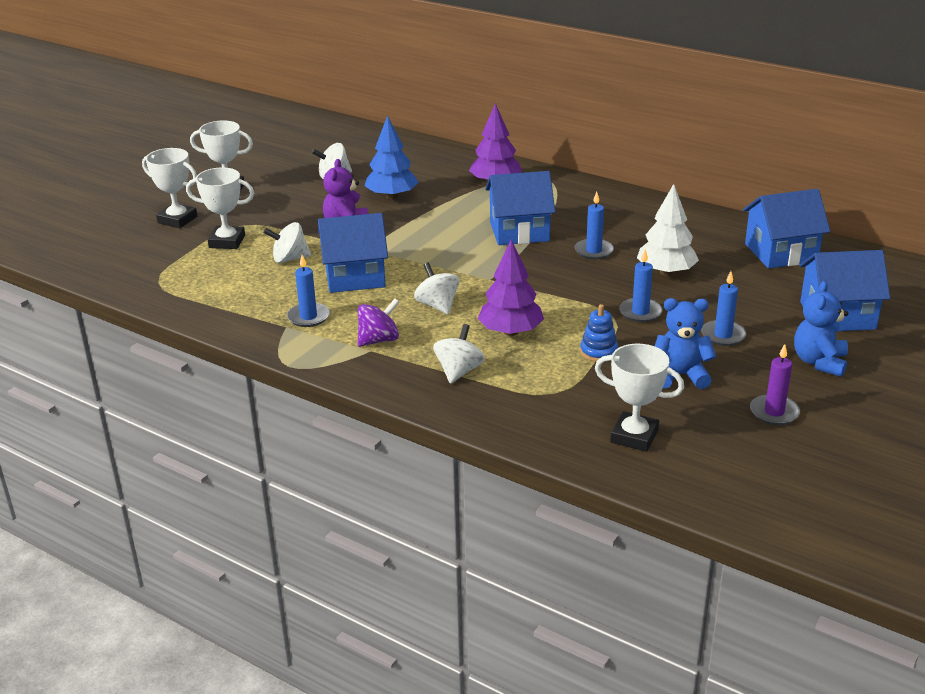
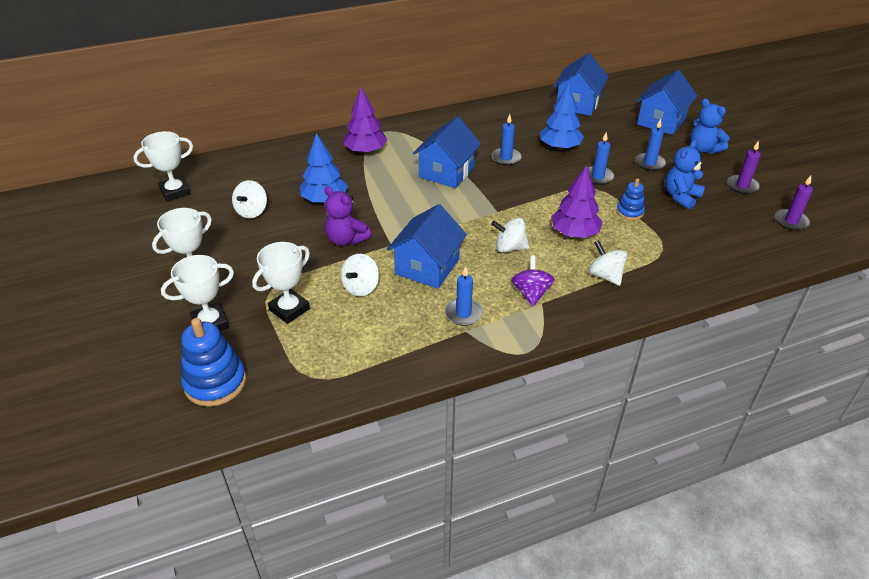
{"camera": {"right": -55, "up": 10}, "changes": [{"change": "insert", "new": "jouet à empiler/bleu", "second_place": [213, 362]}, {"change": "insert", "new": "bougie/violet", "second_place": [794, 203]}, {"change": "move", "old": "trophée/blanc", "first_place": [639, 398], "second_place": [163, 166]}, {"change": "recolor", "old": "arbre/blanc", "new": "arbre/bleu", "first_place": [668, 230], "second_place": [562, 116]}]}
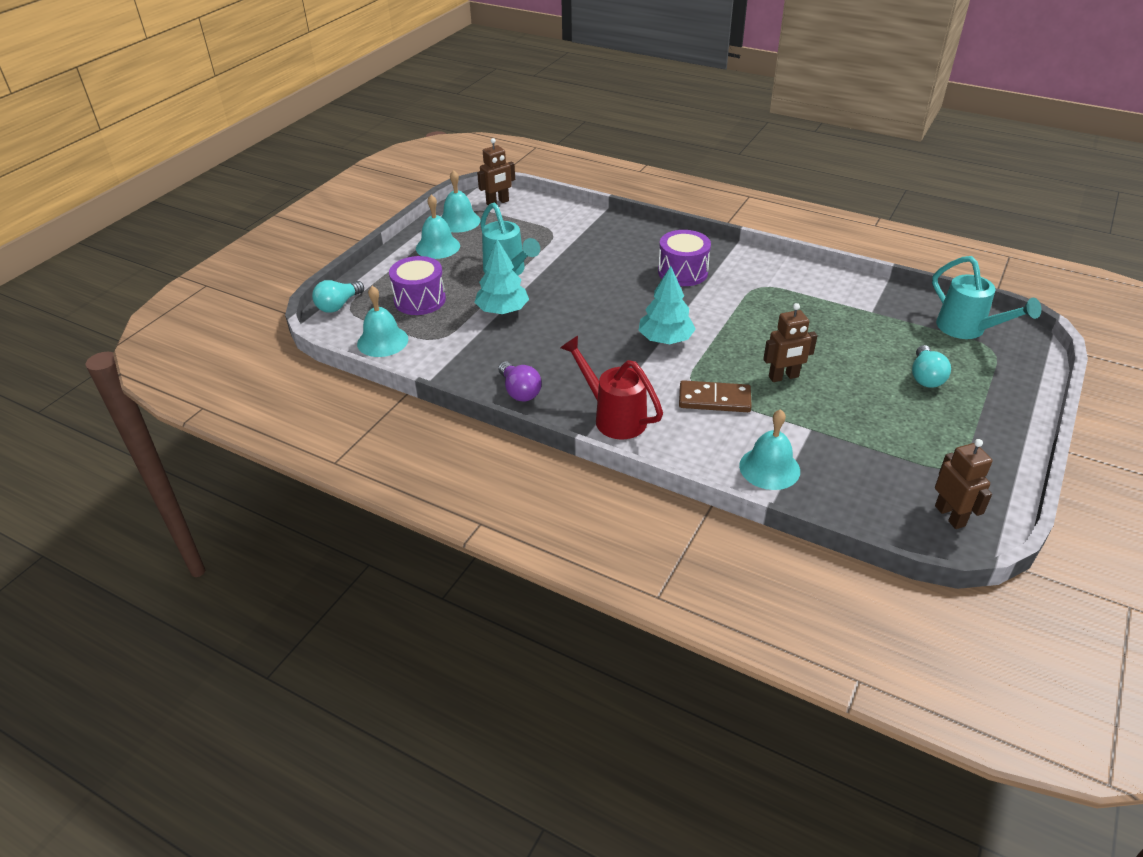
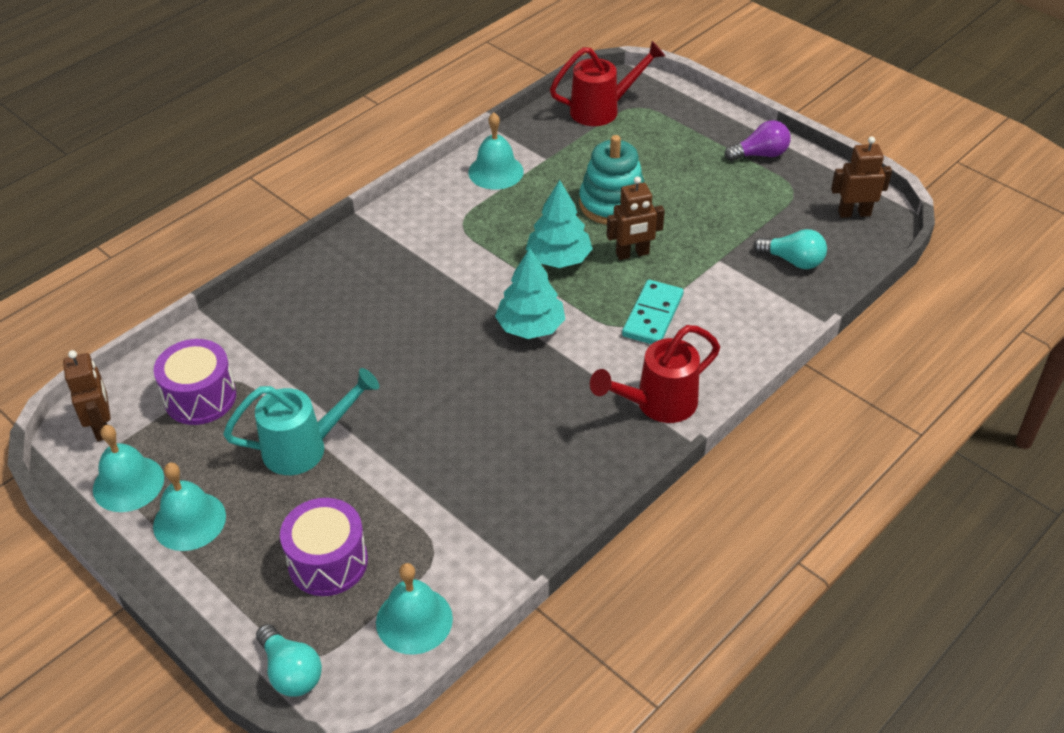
{"camera": {"right": -75, "up": 5}, "changes": [{"change": "insert", "new": "jouet à empiler/turquoise", "second_place": [611, 180]}, {"change": "move", "old": "arbre/turquoise", "first_place": [501, 276], "second_place": [559, 224]}, {"change": "move", "old": "ampoule/violet", "first_place": [520, 381], "second_place": [757, 140]}, {"change": "move", "old": "tambour/violet", "first_place": [684, 258], "second_place": [195, 382]}, {"change": "move", "old": "cloche/turquoise", "first_place": [769, 449], "second_place": [496, 151]}, {"change": "move", "old": "ampoule/turquoise", "first_place": [931, 366], "second_place": [790, 249]}, {"change": "recolor", "old": "domino/marron", "new": "domino/turquoise", "first_place": [715, 396], "second_place": [653, 312]}, {"change": "recolor", "old": "arrosoir/turquoise", "new": "arrosoir/rouge", "first_place": [986, 297], "second_place": [607, 83]}, {"change": "rotate", "old": "robot/marron", "first_place": [790, 342], "second_place": [636, 218], "degrees": 75}]}
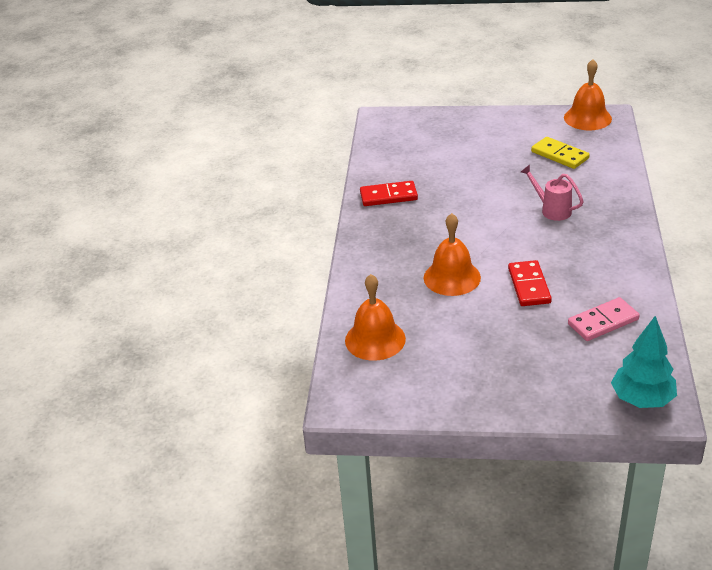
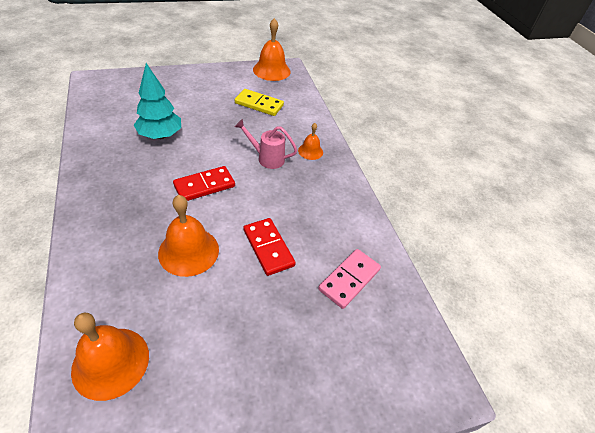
{"camera": {"right": -30, "up": 10}, "changes": [{"change": "insert", "new": "cloche/orange", "second_place": [310, 141]}, {"change": "move", "old": "domino/rouge", "first_place": [389, 193], "second_place": [204, 183]}, {"change": "move", "old": "arbre/turquoise", "first_place": [644, 362], "second_place": [157, 101]}]}
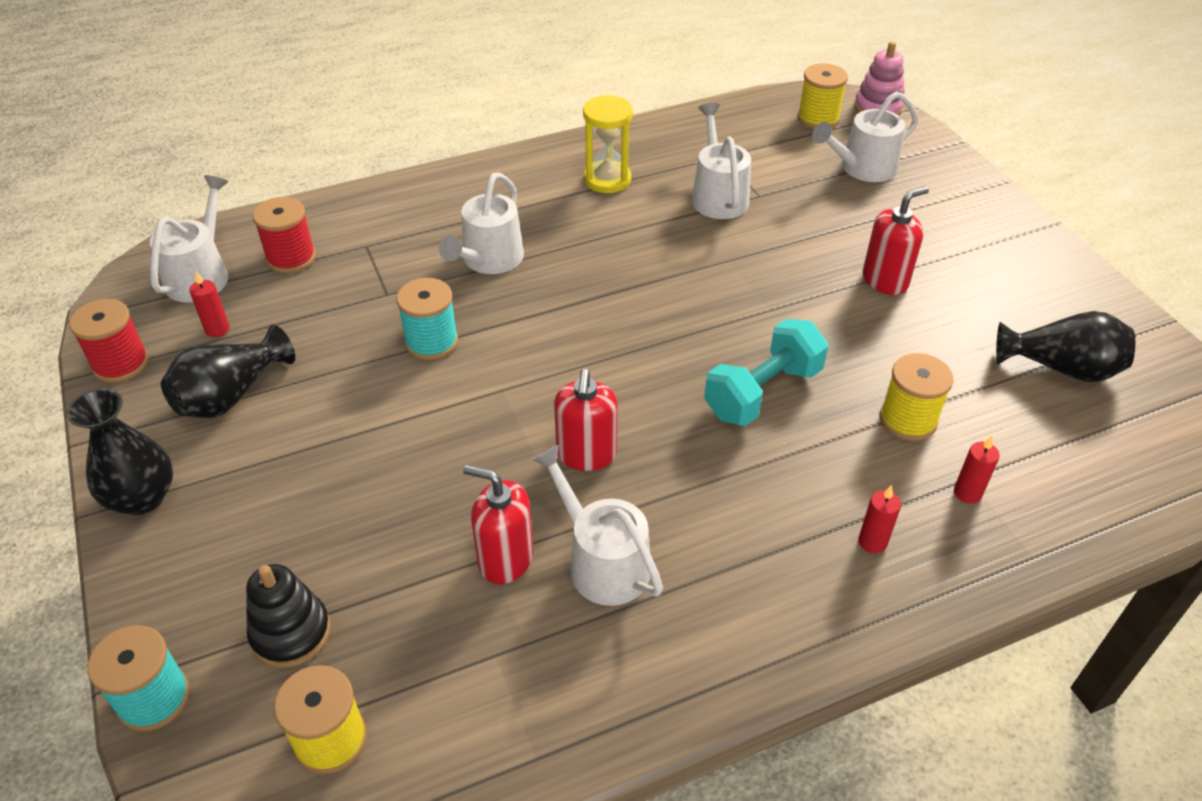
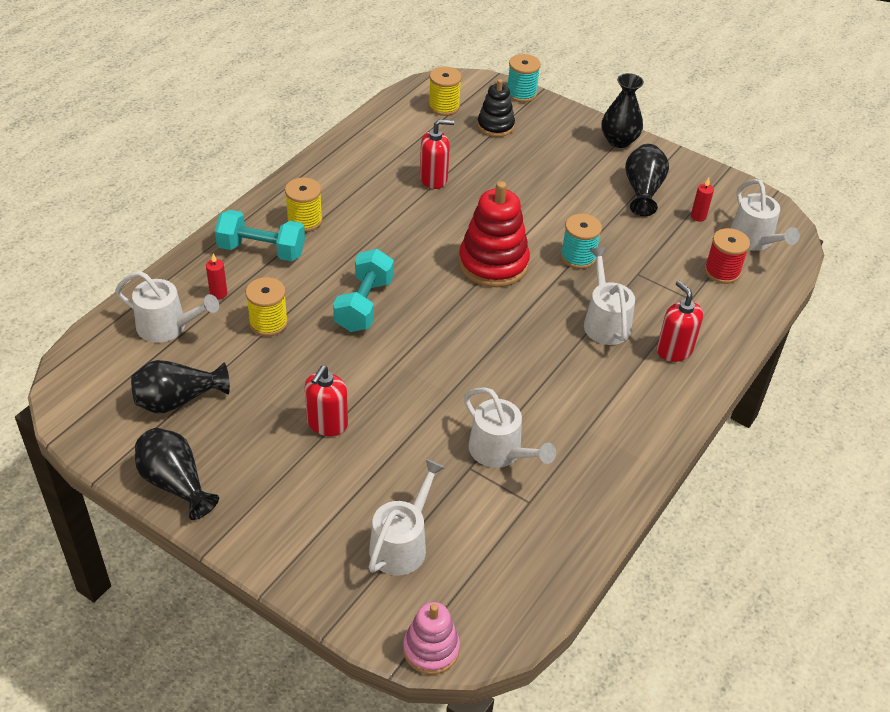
{"camera": {"right": 145, "up": 0}, "changes": [{"change": "delete", "old": "bobine/rouge", "first_place": [109, 341]}, {"change": "delete", "old": "sablier/jaune", "first_place": [608, 144]}, {"change": "insert", "new": "vase/noir", "second_place": [177, 474]}, {"change": "insert", "new": "jouet à empiler/rouge", "second_place": [494, 234]}, {"change": "move", "old": "arrosoir/blanc", "first_place": [597, 525], "second_place": [167, 307]}, {"change": "move", "old": "distributeur de savon/rouge", "first_place": [586, 420], "second_place": [680, 321]}, {"change": "move", "old": "bobine/jaune", "first_place": [823, 96], "second_place": [304, 204]}, {"change": "replace", "old": "bougie/rouge", "new": "haltère/turquoise", "first_place": [879, 519], "second_place": [260, 235]}]}
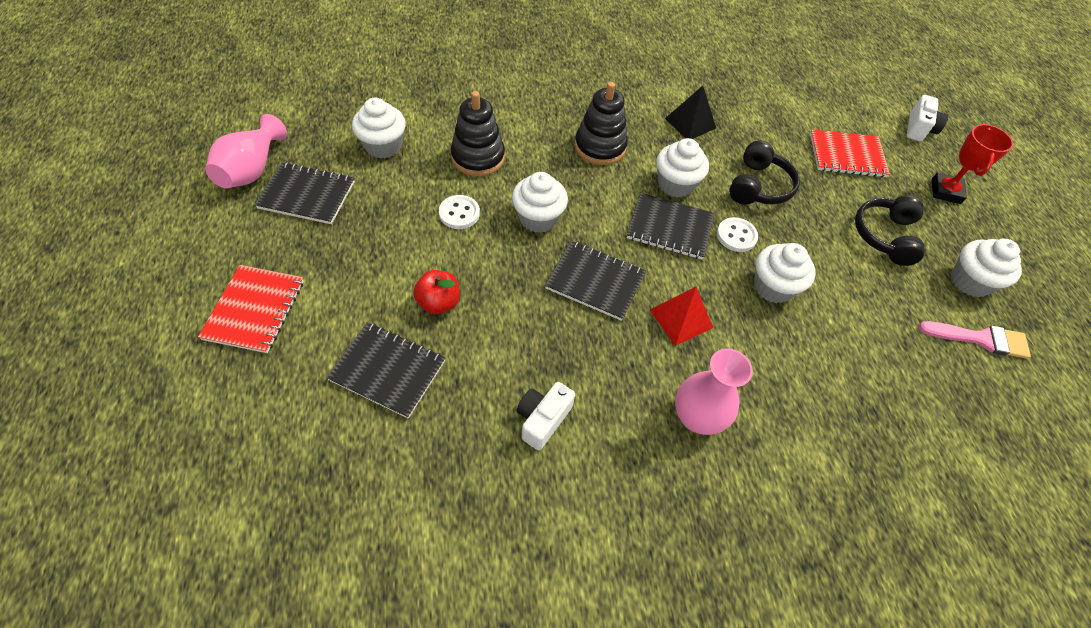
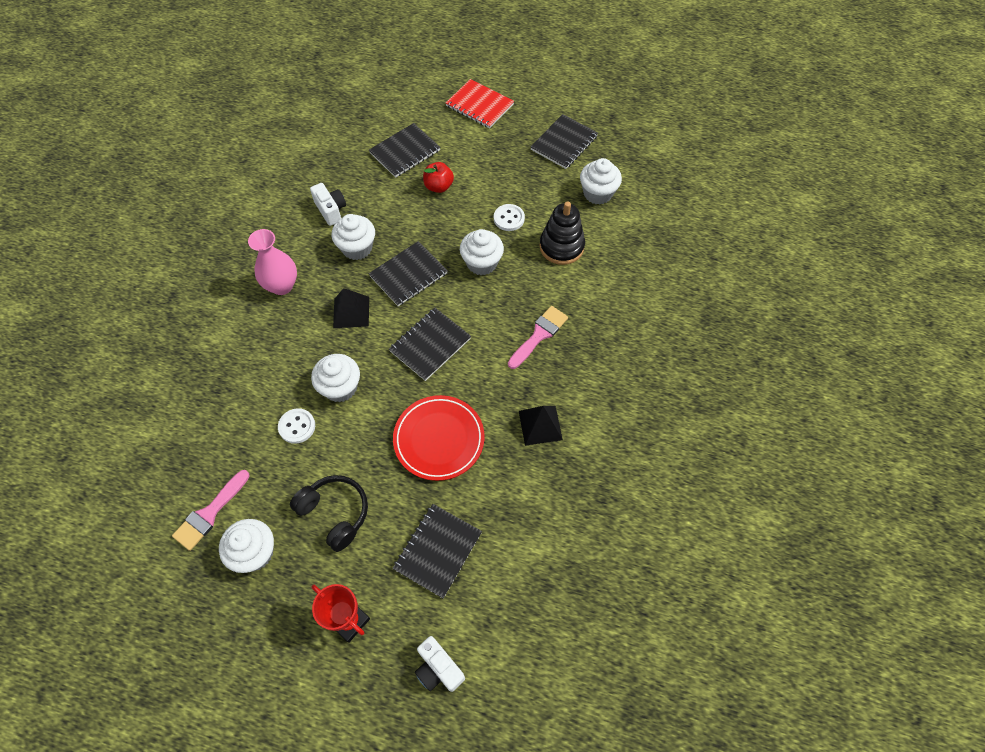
{"camera": {"right": 120, "up": 5}, "changes": [{"change": "delete", "old": "vase/rose", "first_place": [246, 151]}, {"change": "move", "old": "muffin/blanc", "first_place": [683, 168], "second_place": [353, 237]}, {"change": "move", "old": "bouton/blanc", "first_place": [737, 234], "second_place": [296, 426]}, {"change": "replace", "old": "jouet à empiler/noir", "new": "pinceau/rose", "first_place": [601, 123], "second_place": [538, 337]}, {"change": "replace", "old": "casque audio/noir", "new": "assiette/rouge", "first_place": [764, 173], "second_place": [439, 438]}, {"change": "recolor", "old": "pyramide/rouge", "new": "pyramide/noir", "first_place": [681, 316], "second_place": [351, 308]}, {"change": "recolor", "old": "carnet/rouge", "new": "carnet/noir", "first_place": [850, 153], "second_place": [437, 551]}]}
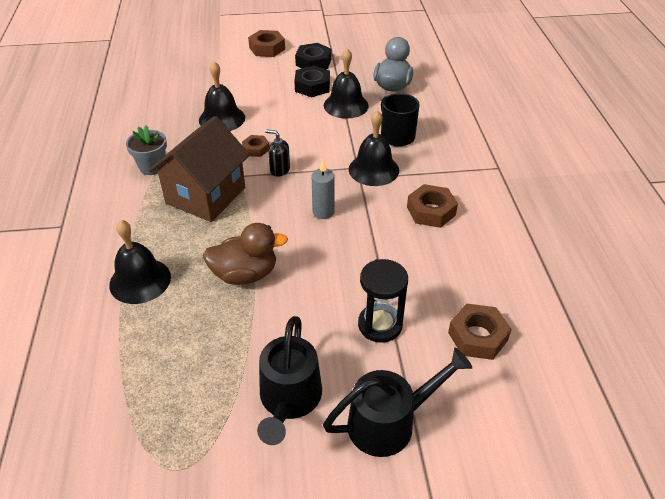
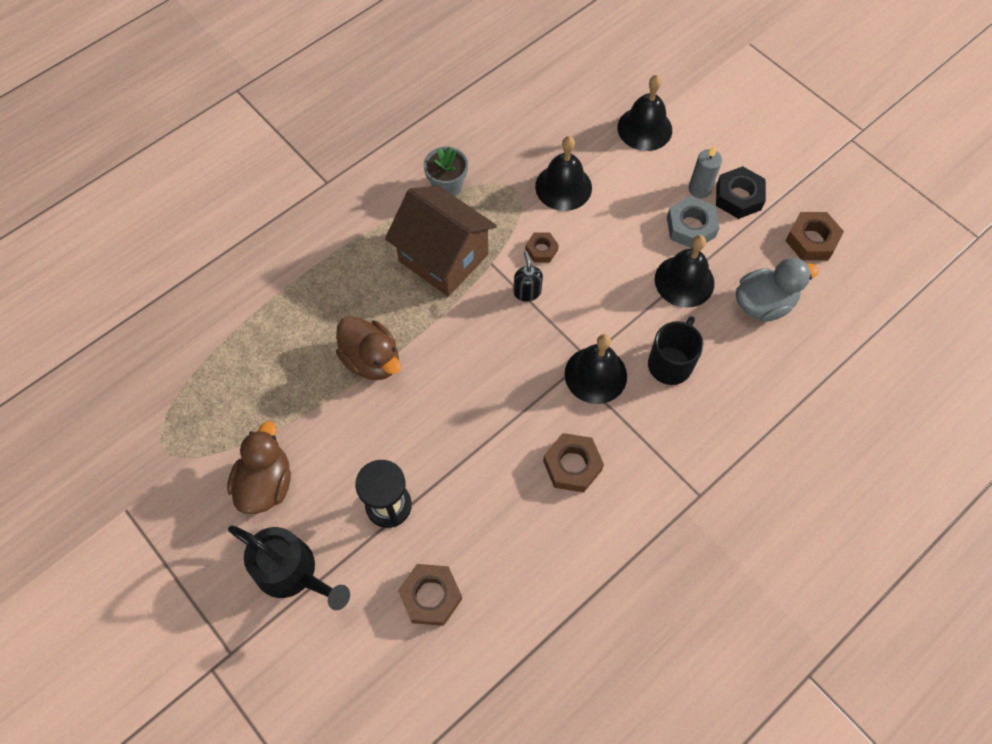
{"camera": {"right": 55, "up": 20}, "changes": [{"change": "move", "old": "cloche/noir", "first_place": [140, 262], "second_place": [644, 113]}, {"change": "move", "old": "écrou/marron", "first_place": [266, 43], "second_place": [814, 236]}, {"change": "move", "old": "bougie/gris", "first_place": [323, 189], "second_place": [705, 172]}, {"change": "replace", "old": "arrosoir/noir", "new": "canard/marron", "first_place": [289, 380], "second_place": [259, 467]}, {"change": "recolor", "old": "écrou/noir", "new": "écrou/gris", "first_place": [312, 81], "second_place": [693, 222]}, {"change": "rotate", "old": "maison/marron", "first_place": [199, 169], "second_place": [441, 241], "degrees": 45}]}
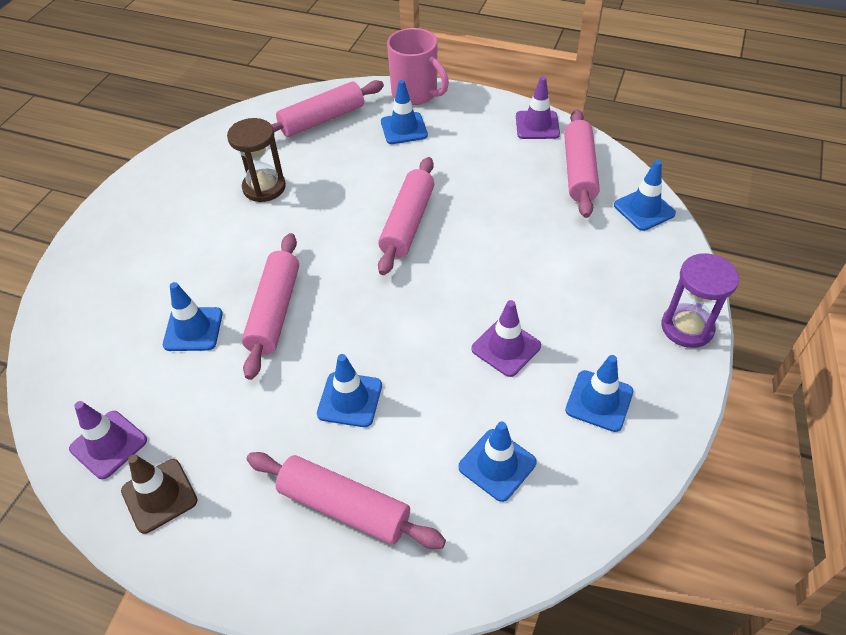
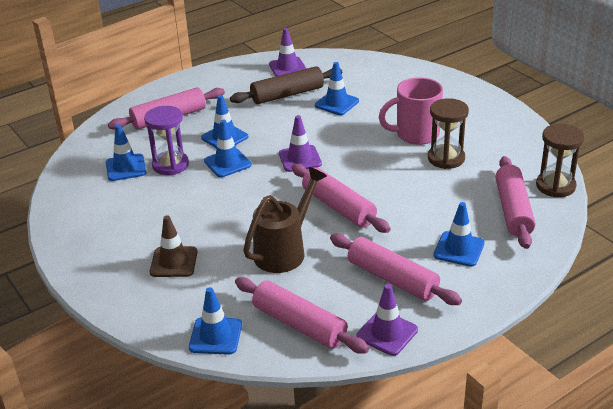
{"camera": {"right": 125, "up": -15}, "changes": [{"change": "insert", "new": "rouleau à pâtisserie/marron", "second_place": [286, 85]}, {"change": "insert", "new": "arrosoir/marron", "second_place": [285, 220]}, {"change": "insert", "new": "sablier/marron", "second_place": [560, 160]}, {"change": "move", "old": "cône de chantier/marron", "first_place": [159, 494], "second_place": [173, 246]}, {"change": "move", "old": "rouleau à pâtisserie/rose", "first_place": [270, 306], "second_place": [396, 269]}, {"change": "move", "old": "tasse/rose", "first_place": [418, 66], "second_place": [411, 111]}, {"change": "move", "old": "cône de chantier/violet", "first_place": [506, 338], "second_place": [300, 143]}, {"change": "move", "old": "cône de chantier/bleu", "first_place": [599, 393], "second_place": [227, 148]}, {"change": "move", "old": "sablier/violet", "first_place": [700, 300], "second_place": [166, 140]}]}
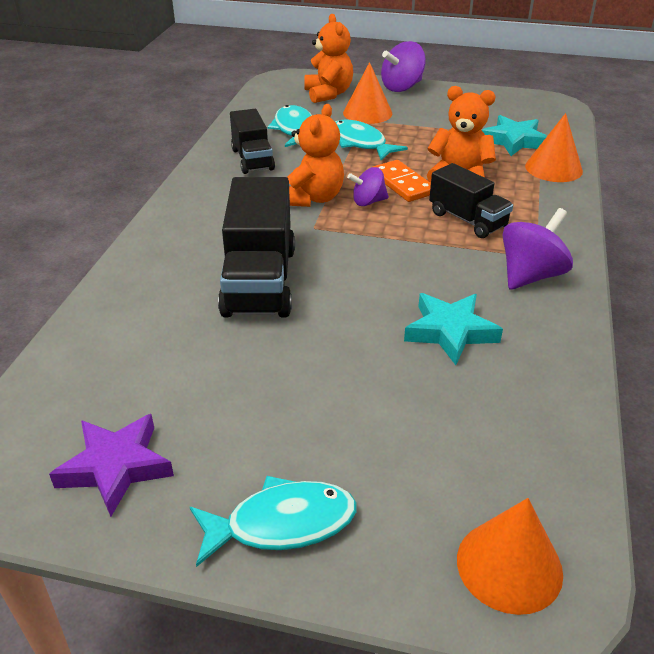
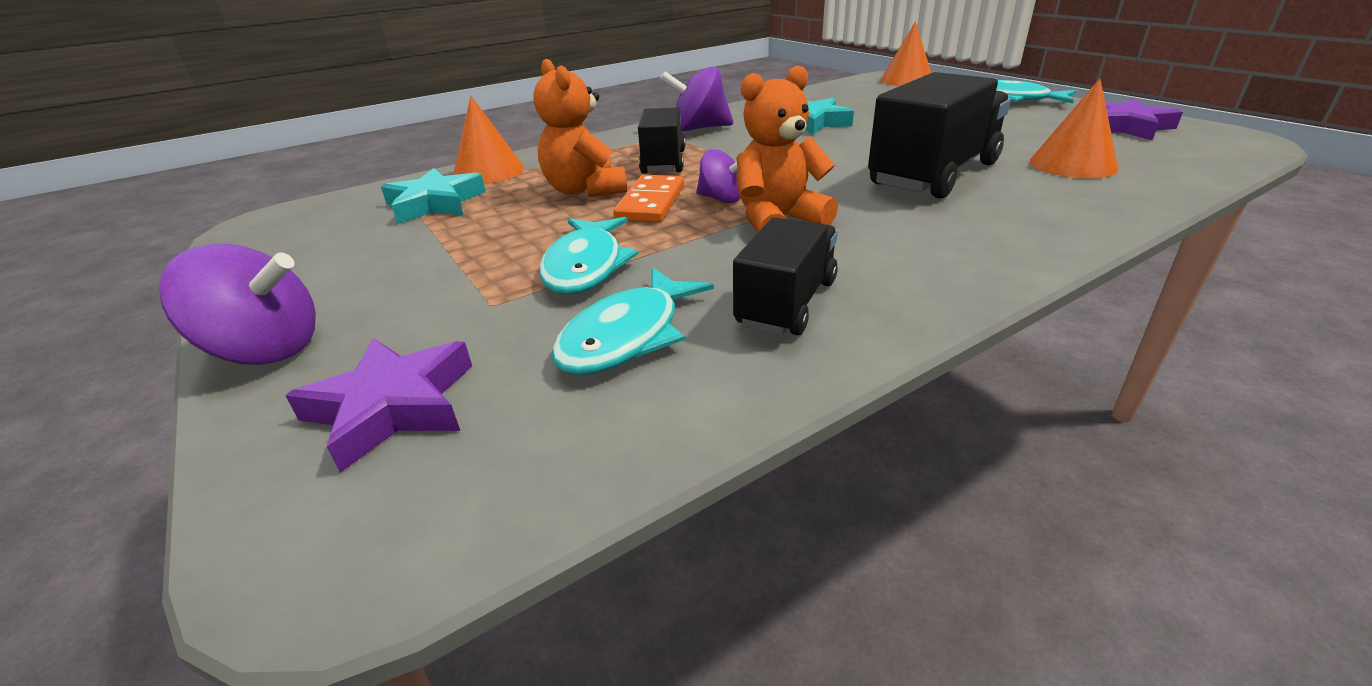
{"camera": {"right": -135, "up": -5}, "changes": [{"change": "move", "old": "cône/orange", "first_place": [367, 93], "second_place": [1074, 128]}, {"change": "replace", "old": "ours en peluche/orange", "new": "étoile/violet", "first_place": [328, 58], "second_place": [378, 405]}]}
